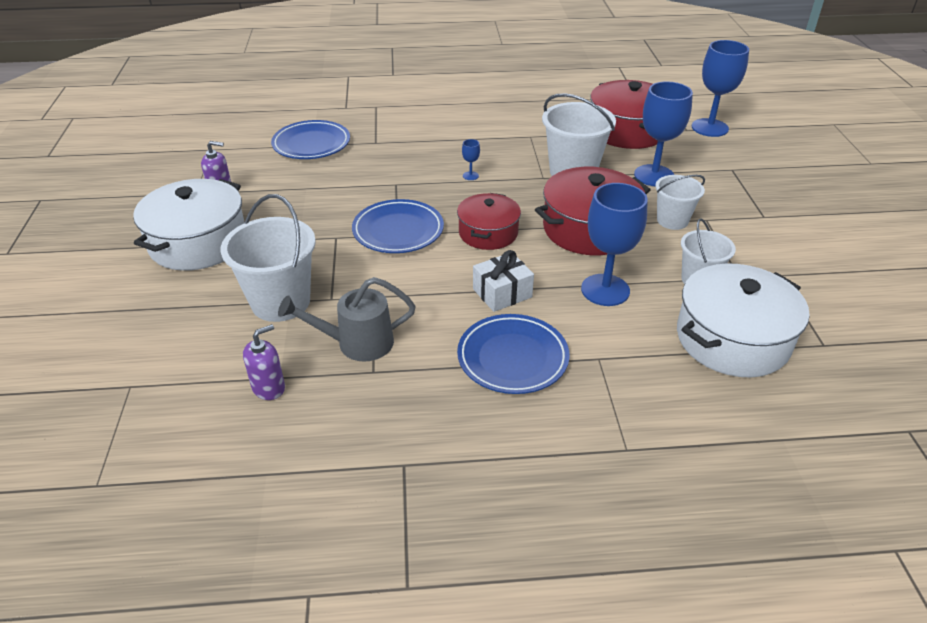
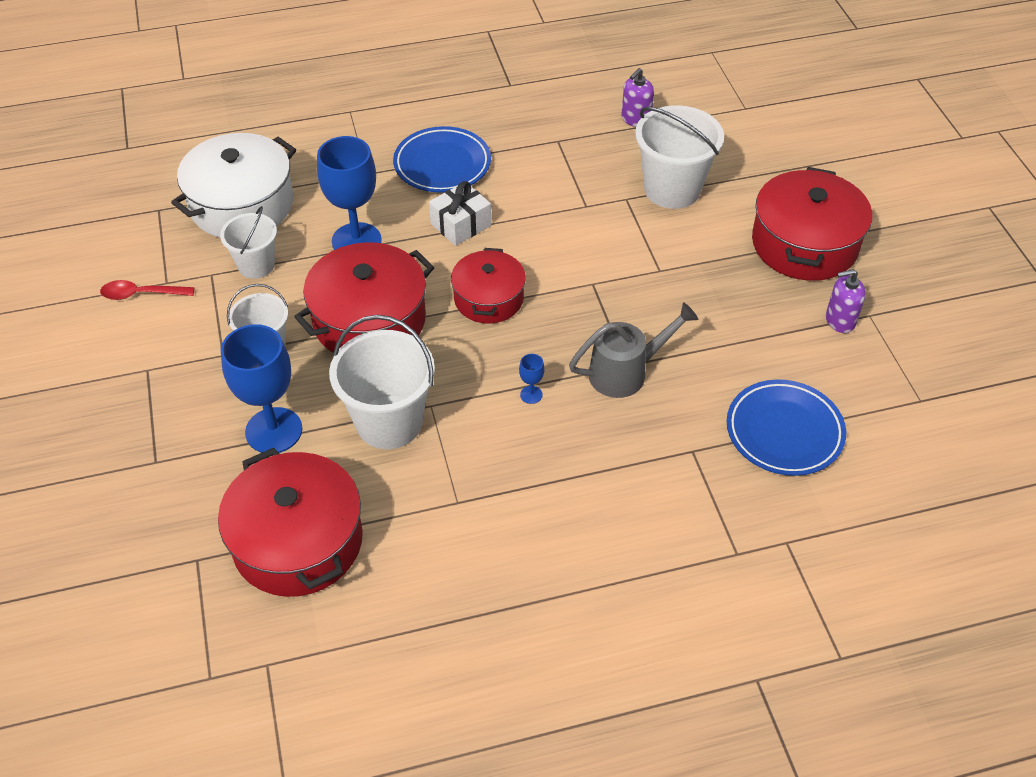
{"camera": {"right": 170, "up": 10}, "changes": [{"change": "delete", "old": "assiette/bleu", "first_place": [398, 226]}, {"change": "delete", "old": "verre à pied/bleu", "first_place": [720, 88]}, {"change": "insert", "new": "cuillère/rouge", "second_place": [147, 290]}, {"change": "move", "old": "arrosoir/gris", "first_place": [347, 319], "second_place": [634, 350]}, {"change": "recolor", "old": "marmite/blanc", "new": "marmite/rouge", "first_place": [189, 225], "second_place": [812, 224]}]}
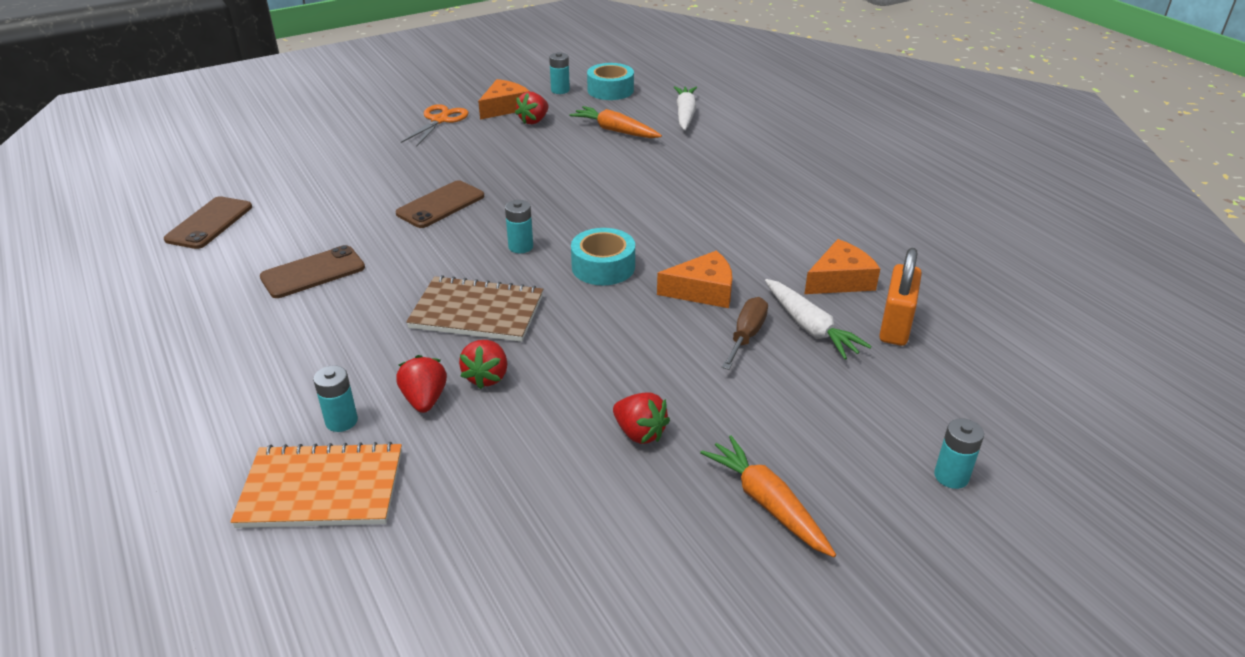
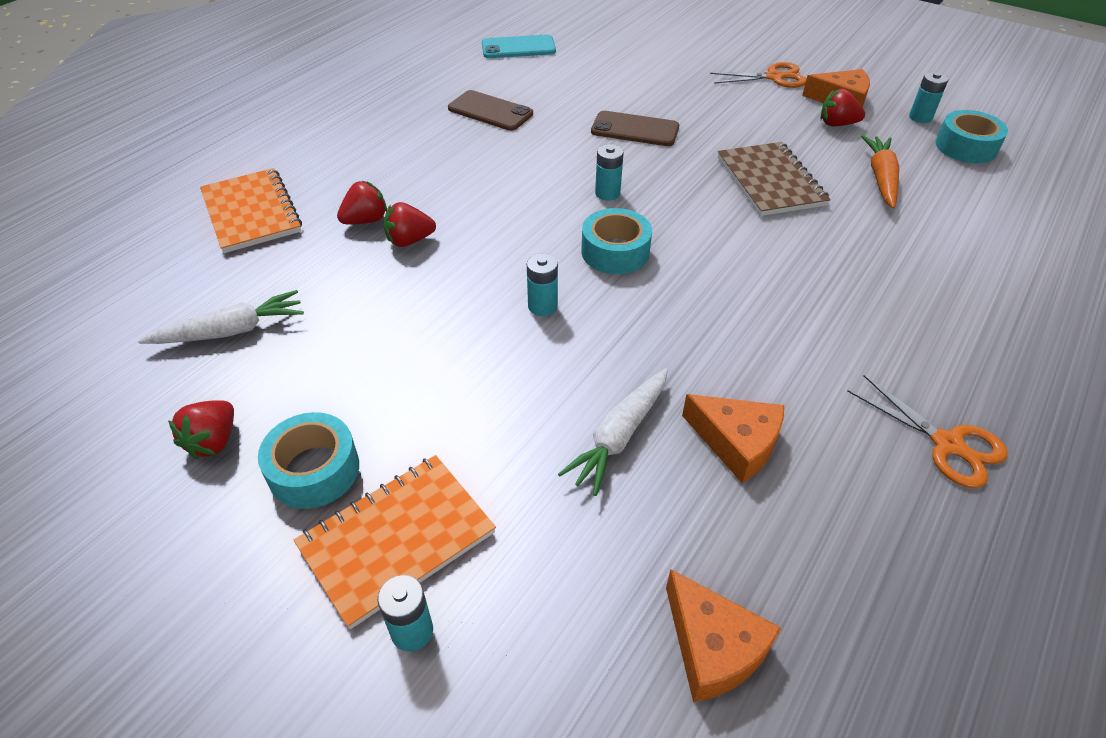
{"camera": {"right": 65, "up": 10}, "changes": [{"change": "delete", "old": "tournevis/marron", "first_place": [745, 333]}, {"change": "delete", "old": "cadenas/orange", "first_place": [900, 297]}, {"change": "insert", "new": "carnet/orange", "second_place": [395, 542]}, {"change": "insert", "new": "ciseaux/orange", "second_place": [927, 431]}, {"change": "move", "old": "pile/turquoise", "first_place": [335, 399], "second_place": [542, 284]}, {"change": "move", "old": "carnet/marron", "first_place": [474, 308], "second_place": [774, 179]}, {"change": "move", "old": "fraise/rouge", "first_place": [641, 418], "second_place": [201, 429]}, {"change": "move", "old": "fromage/orange", "first_place": [694, 279], "second_place": [723, 635]}, {"change": "move", "old": "carotte/blanc", "first_place": [685, 108], "second_place": [221, 317]}, {"change": "replace", "old": "carotte/orange", "new": "ruban adhésif/turquoise", "first_place": [768, 496], "second_place": [308, 460]}, {"change": "recolor", "old": "téléphone/marron", "new": "téléphone/turquoise", "first_place": [208, 222], "second_place": [519, 46]}]}
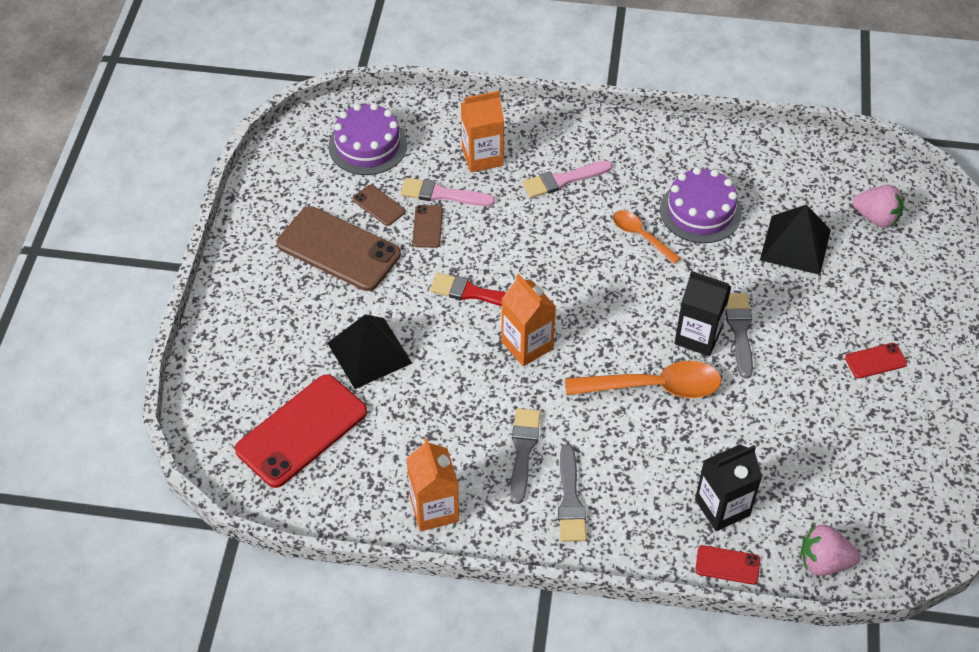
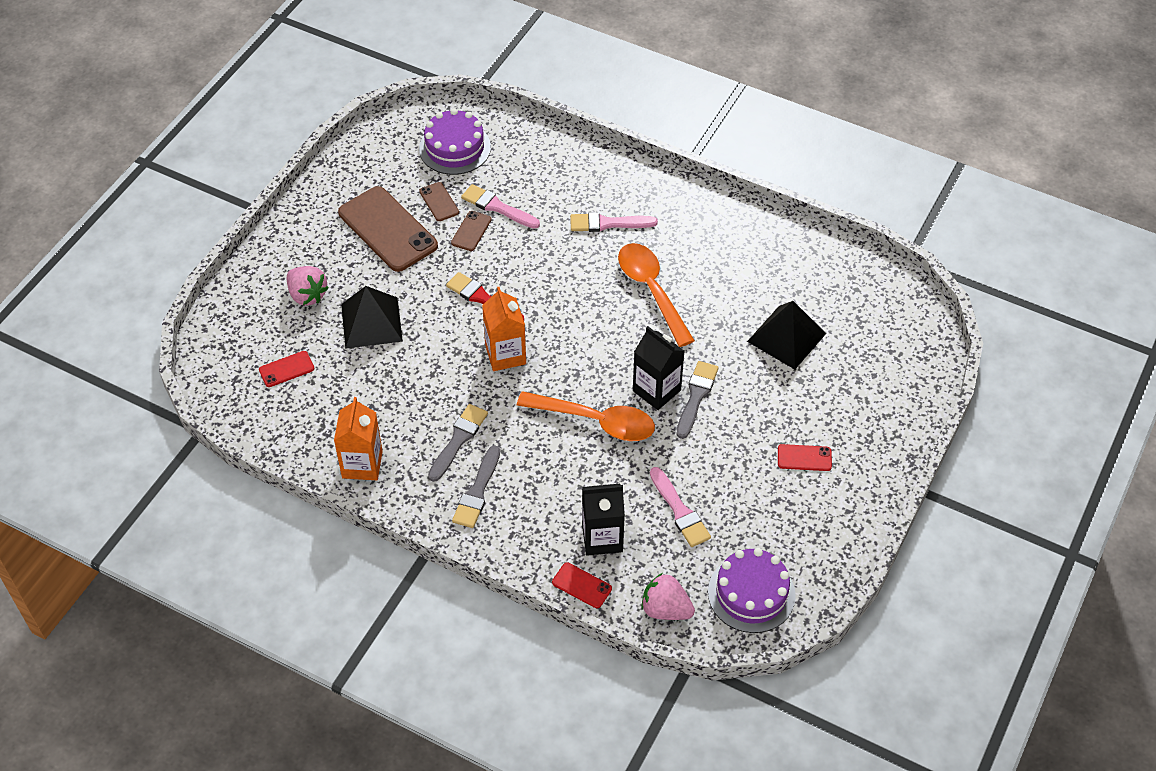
{"camera": {"right": 20, "up": 0}, "changes": [{"change": "delete", "old": "brique de lait/orange", "first_place": [482, 131]}, {"change": "insert", "new": "pinceau/rose", "second_place": [680, 507]}, {"change": "move", "old": "gâteau/violet", "first_place": [701, 205], "second_place": [752, 590]}, {"change": "move", "old": "fraise/rose", "first_place": [878, 206], "second_place": [308, 286]}, {"change": "resize", "old": "téléphone/rouge", "first_place": [301, 431], "second_place": [287, 369], "factor": 0.46}, {"change": "resize", "old": "cuillère/orange", "first_place": [647, 237], "second_place": [656, 295], "factor": 1.72}]}
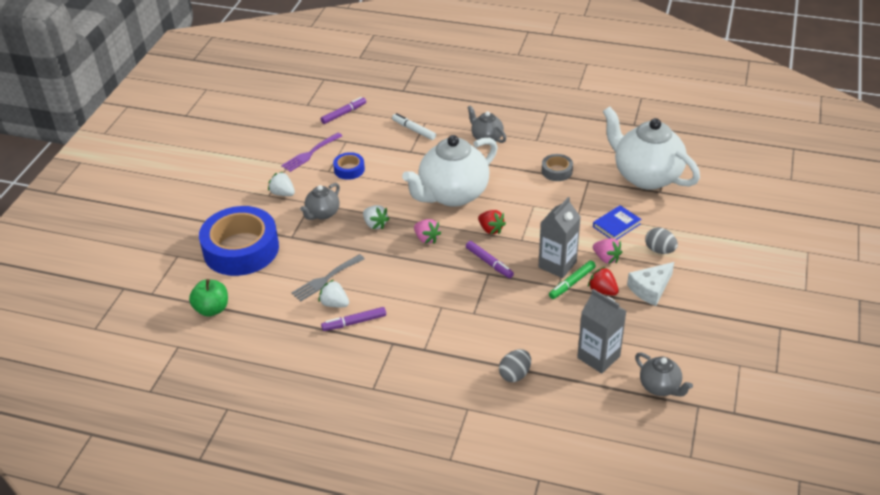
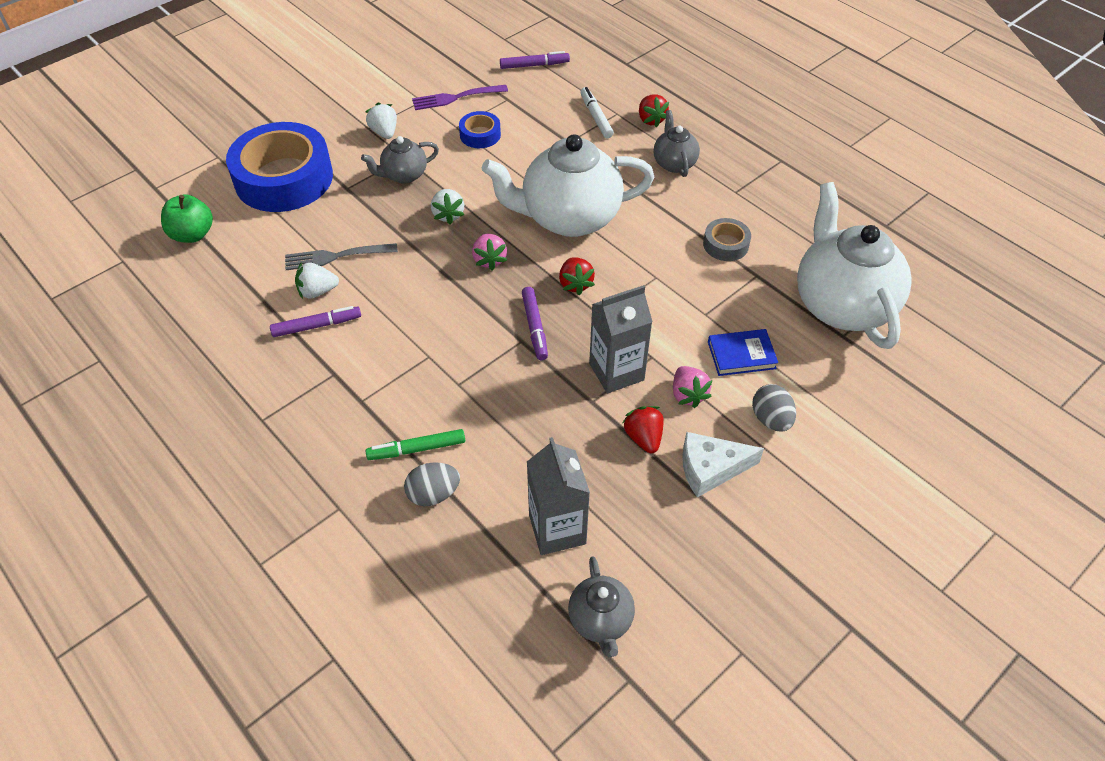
{"camera": {"right": 30, "up": 10}, "changes": [{"change": "insert", "new": "fraise/rouge", "second_place": [654, 111]}, {"change": "move", "old": "feutre/vert", "first_place": [572, 279], "second_place": [415, 444]}, {"change": "rotate", "old": "fraise/blanc", "first_place": [333, 293], "second_place": [317, 280], "degrees": -75}, {"change": "rotate", "old": "feutre/violet", "first_place": [353, 319], "second_place": [315, 321], "degrees": 150}]}
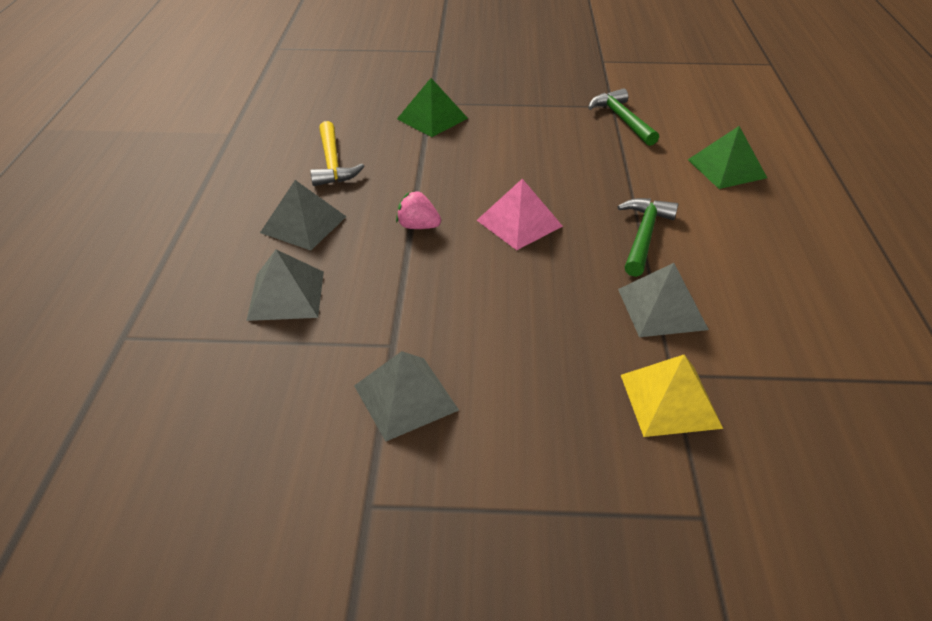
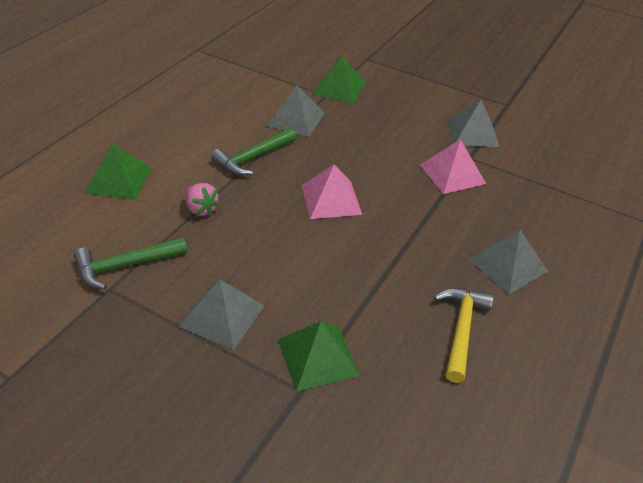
{"camera": {"right": -155, "up": 0}, "changes": [{"change": "insert", "new": "pyramide/rose", "second_place": [453, 167]}, {"change": "move", "old": "pyramide/gris", "first_place": [285, 285], "second_place": [222, 314]}, {"change": "move", "old": "fraise/rose", "first_place": [418, 210], "second_place": [202, 199]}, {"change": "recolor", "old": "pyramide/jaune", "new": "pyramide/vert", "first_place": [672, 396], "second_place": [339, 80]}, {"change": "rotate", "old": "marteau/vert", "first_place": [623, 117], "second_place": [130, 263], "degrees": 60}]}
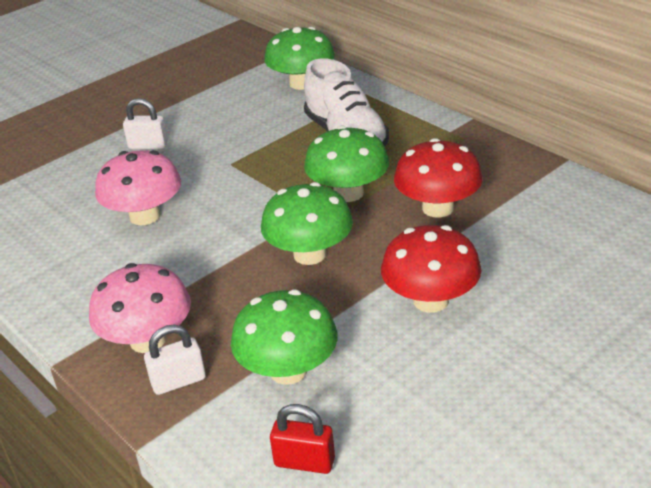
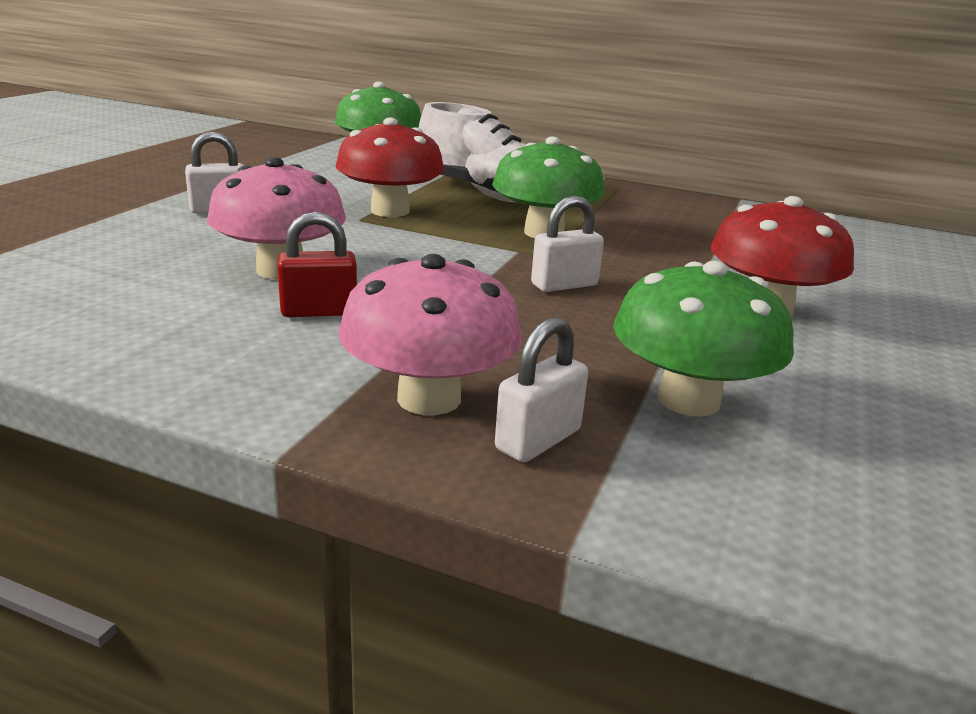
{"camera": {"right": -30, "up": -10}, "changes": [{"change": "move", "old": "cadenas/rouge", "first_place": [302, 439], "second_place": [317, 264]}, {"change": "move", "old": "champignon/rouge", "first_place": [438, 178], "second_place": [390, 167]}, {"change": "replace", "old": "champignon/vert", "new": "cadenas/blanc", "first_place": [307, 223], "second_place": [567, 243]}]}
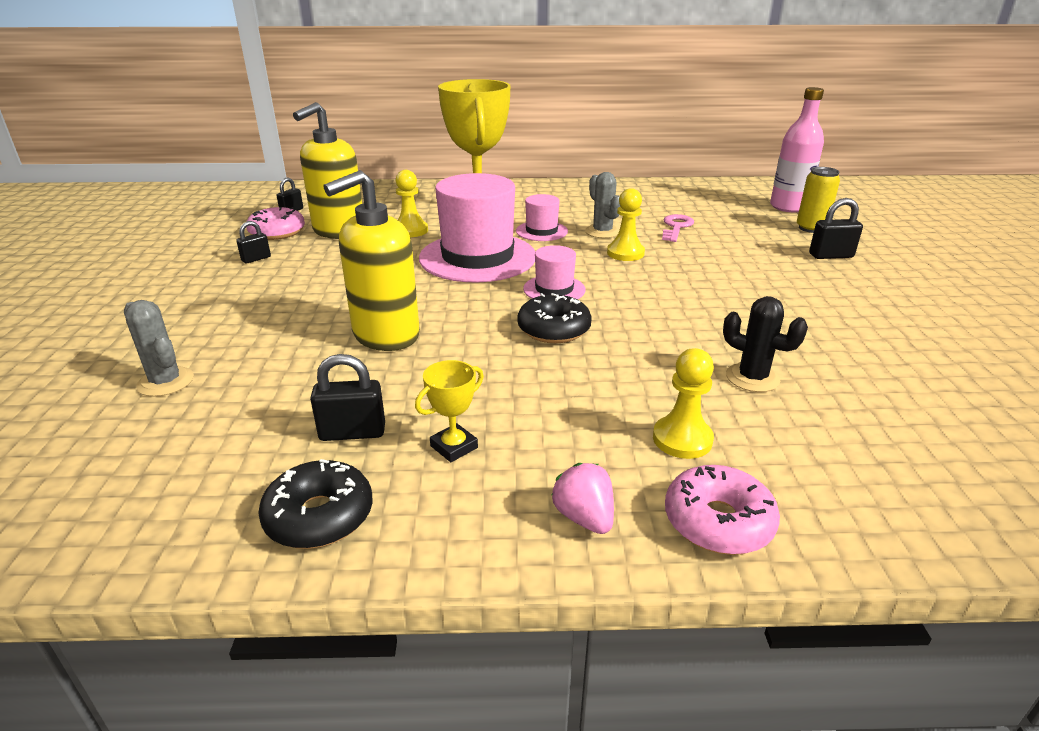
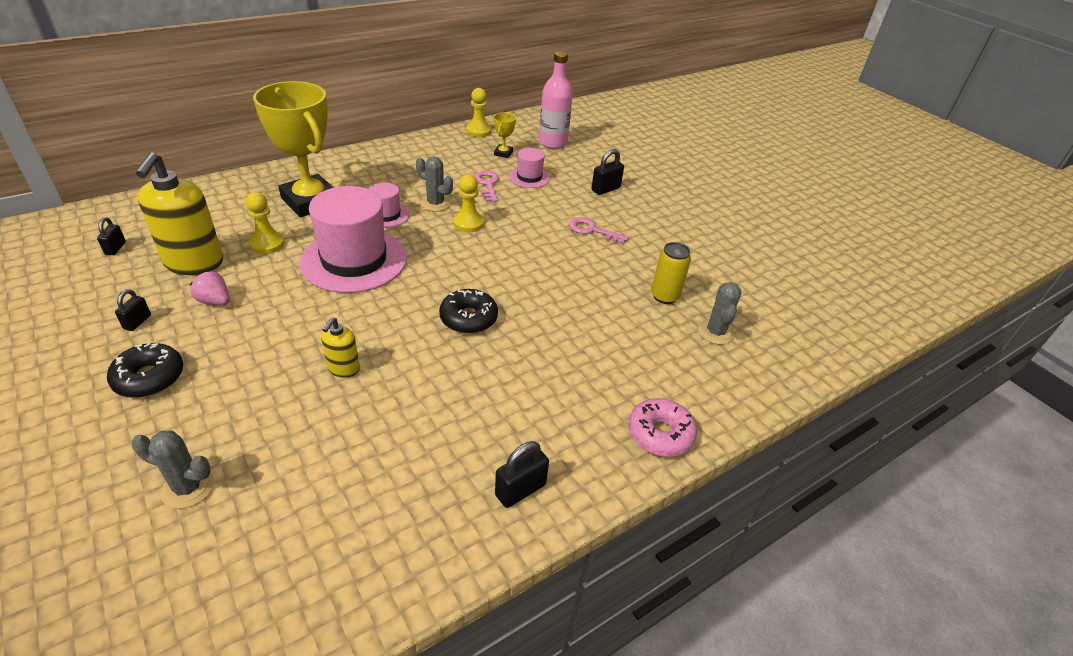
{"camera": {"right": -35, "up": 10}, "changes": [{"change": "delete", "old": "beignet/rose", "first_place": [275, 223]}, {"change": "delete", "old": "cactus/noir", "first_place": [765, 344]}, {"change": "insert", "new": "clé/rose", "second_place": [599, 230]}, {"change": "insert", "new": "cactus/gris", "second_place": [719, 313]}, {"change": "move", "old": "beignet/noir", "first_place": [315, 504], "second_place": [145, 370]}, {"change": "move", "old": "cadenas/noir", "first_place": [347, 397], "second_place": [522, 474]}, {"change": "move", "old": "trophée/jaune", "first_place": [449, 411], "second_place": [505, 135]}, {"change": "move", "old": "chapeau/rose", "first_place": [554, 272], "second_place": [529, 168]}, {"change": "move", "old": "fraise/rose", "first_place": [583, 498], "second_place": [210, 288]}, {"change": "move", "old": "pion/jaune", "first_place": [683, 403], "second_place": [478, 112]}, {"change": "move", "old": "canette/jaune", "first_place": [818, 200], "second_place": [671, 273]}, {"change": "resize", "old": "distributeur de savon/jaune", "first_place": [372, 260], "second_place": [340, 347], "factor": 0.5}]}
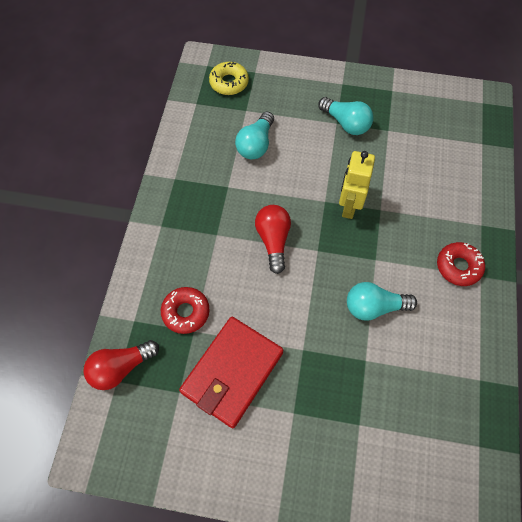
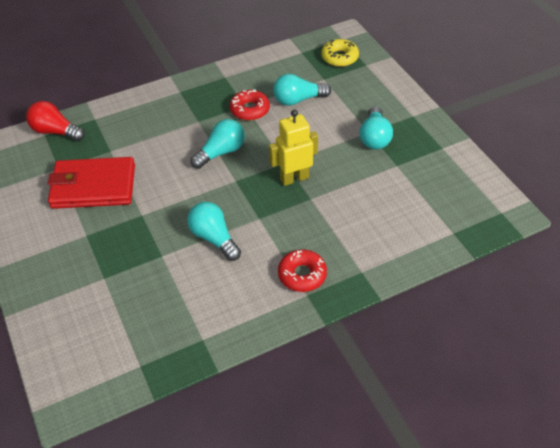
{"camera": {"right": 55, "up": -15}, "changes": [{"change": "move", "old": "beignet/rouge", "first_place": [185, 310], "second_place": [250, 105]}, {"change": "recolor", "old": "ampoule/rouge", "new": "ampoule/turquoise", "first_place": [273, 239], "second_place": [217, 144]}]}
